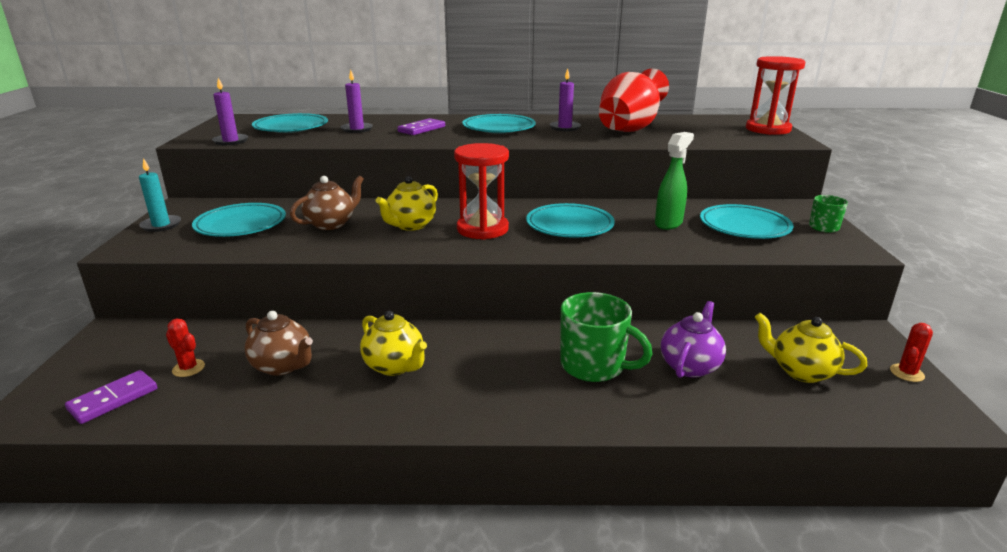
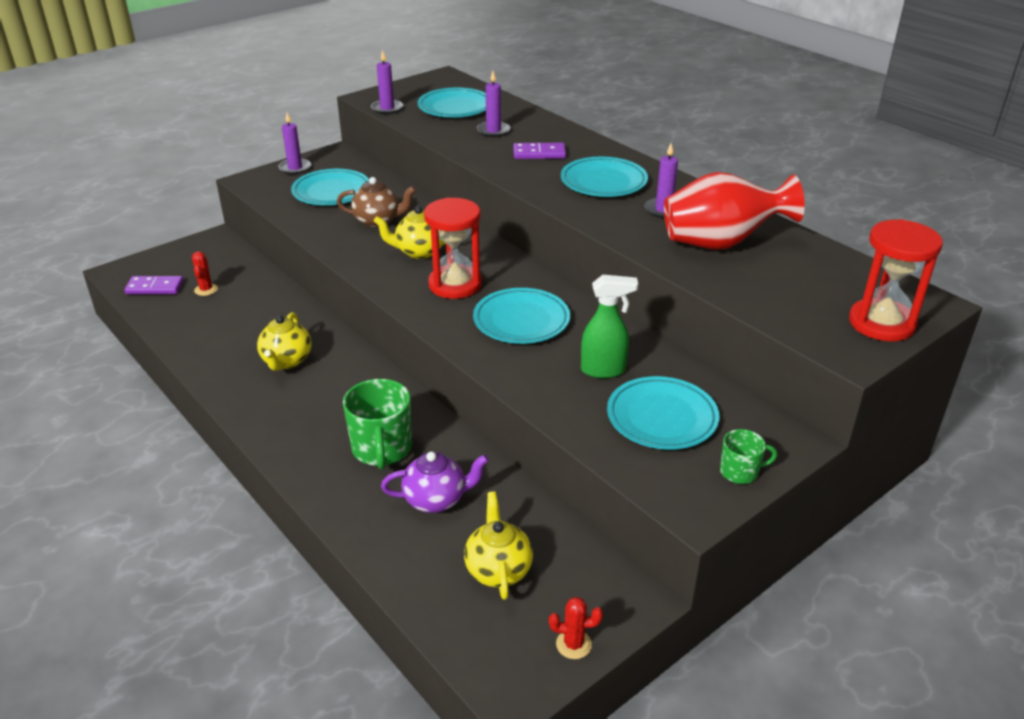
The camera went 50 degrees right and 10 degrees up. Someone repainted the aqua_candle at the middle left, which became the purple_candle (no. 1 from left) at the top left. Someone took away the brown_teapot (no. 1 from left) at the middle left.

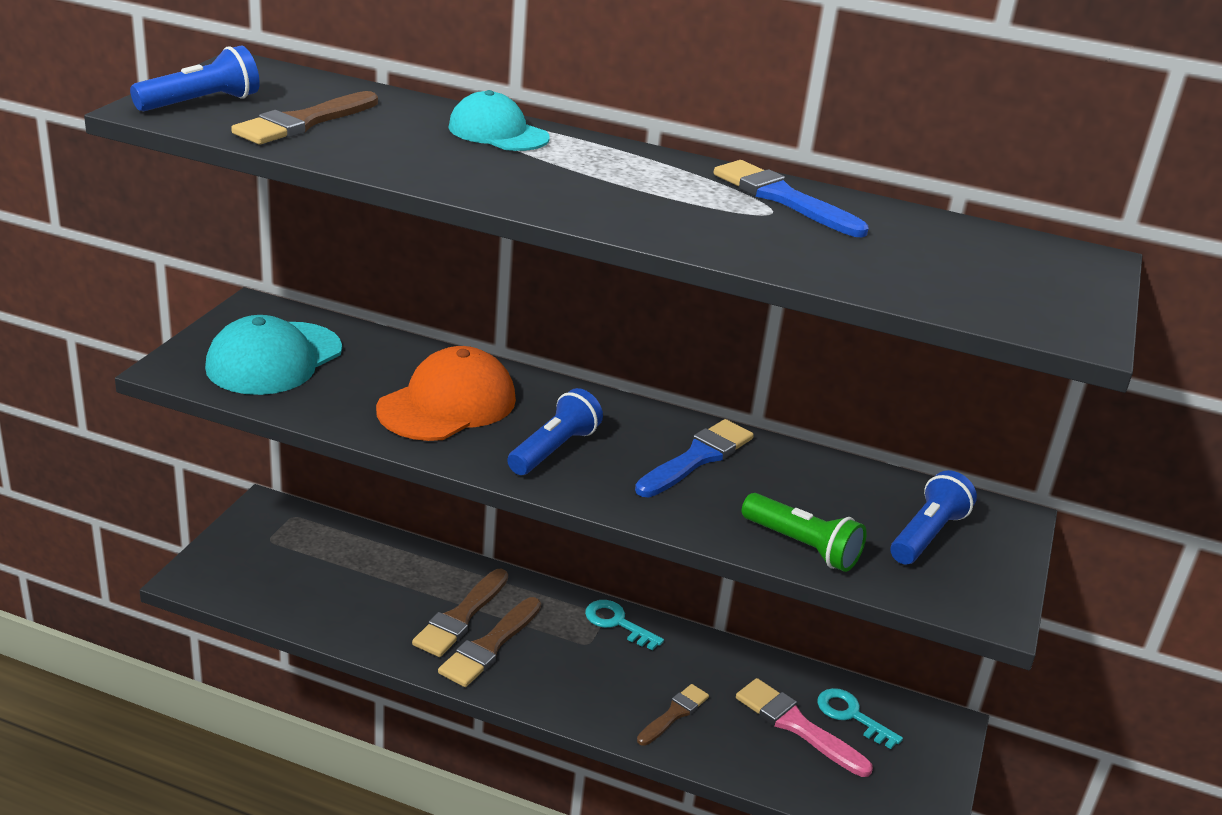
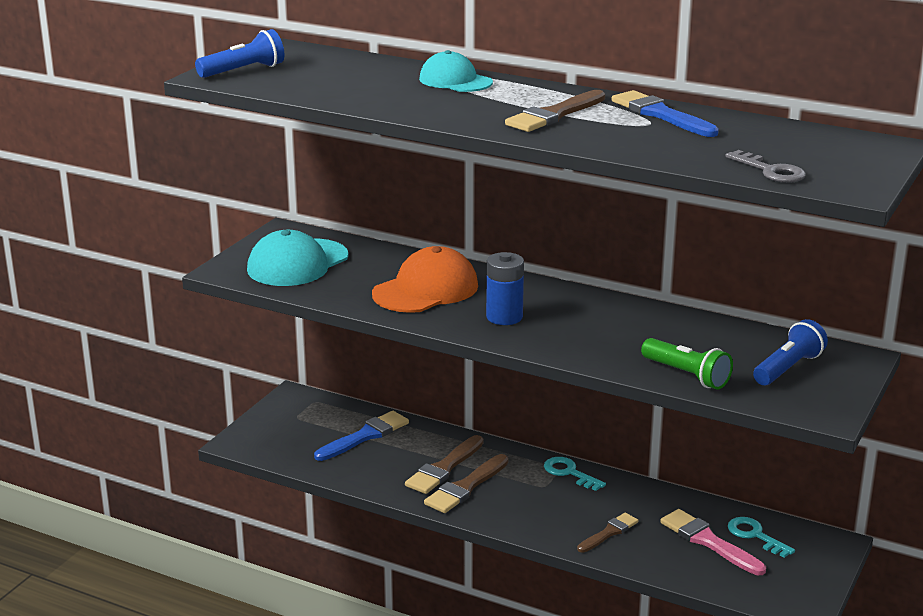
The camera went 10 degrees right and 5 degrees down. Someone carried the brown_paint_brush (no. 1 from left in the first image) from the top left to the top centre. Someone swapped the royal_blue_flashlight (no. 2 from left) at the centre for the royal_blue_battery at the centre. Someone carried the royal_blue_paint_brush (no. 1 from left) from the centre to the bottom centre. Someone put down the ash-grey_door_key at the top right.

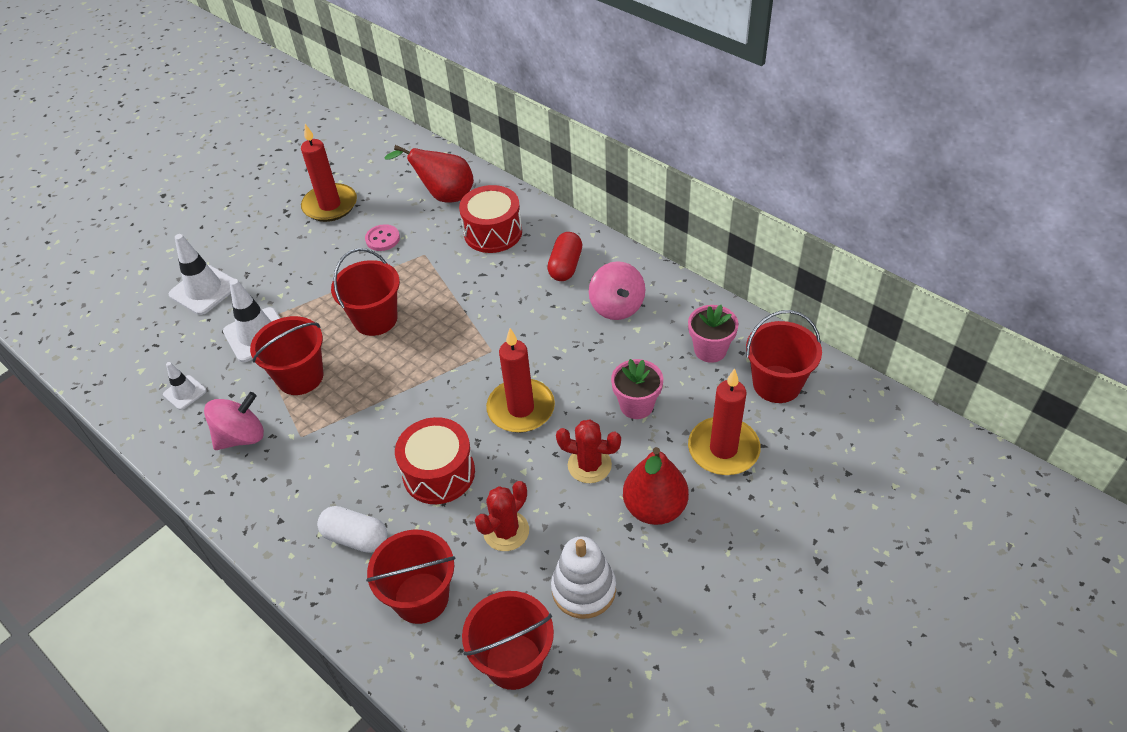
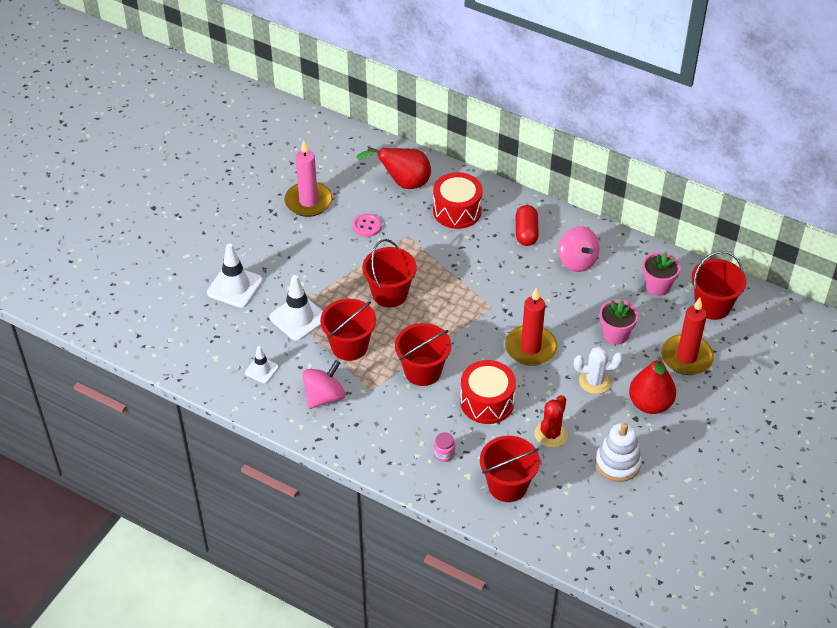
The camera went 15 degrees left and 0 degrees up. Someone repainted the crimson_candle (no. 1 from left) at the top left, which became the rose-pink_candle at the top centre. Someone swapped the white_pill at the bottom left for the rose-pink_jam_jar at the bottom centre. Someone carried the crimson_pail (no. 4 from left in the first image) from the bottom centre to the centre. Someone repainted the crimson_cactus (no. 2 from left) at the centre, which became the white_cactus at the middle right.

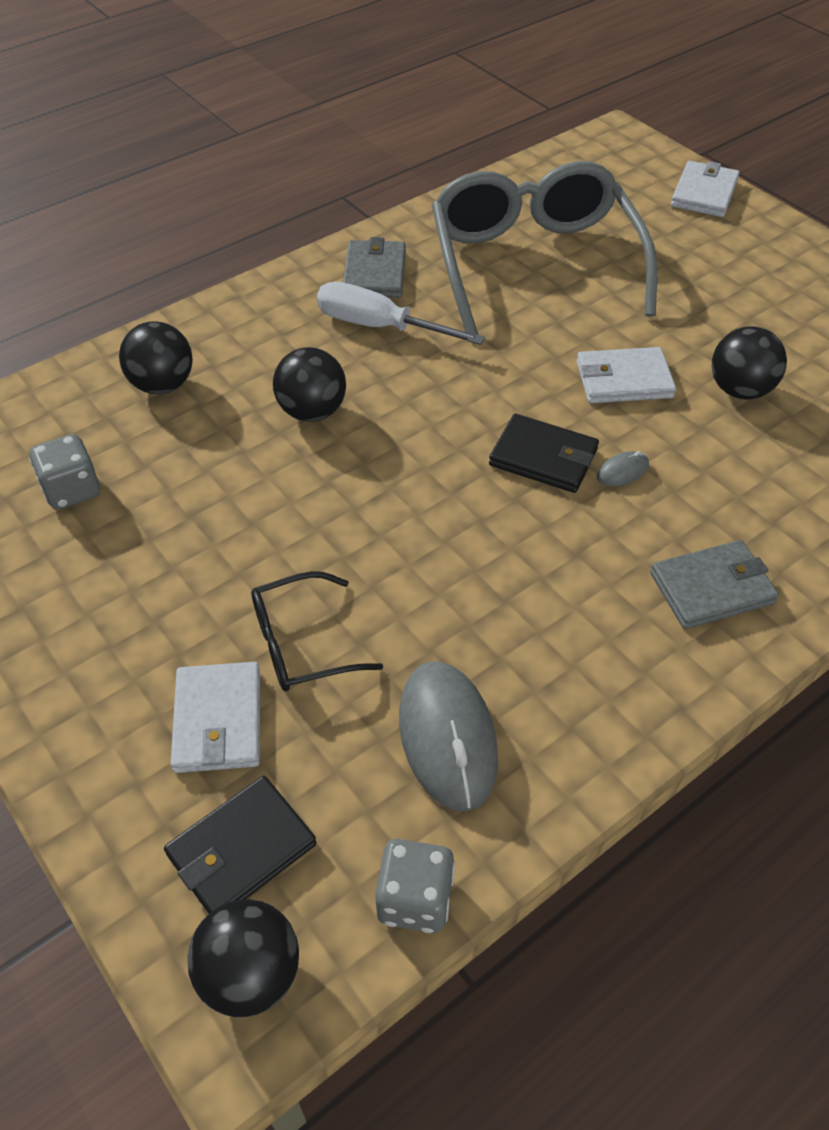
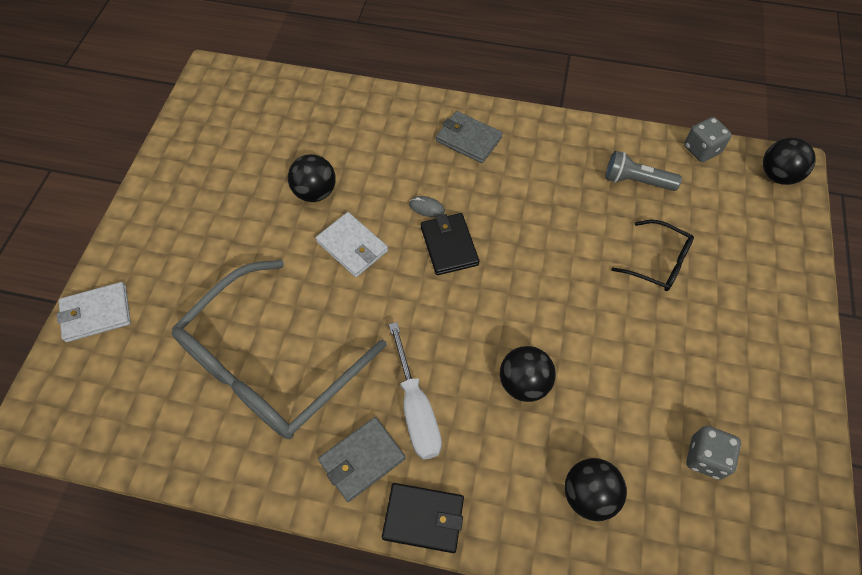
The camera went 130 degrees left and 10 degrees up. Someone carried the black_card_wallet (no. 1 from left) from the bottom left to the bottom centre. Someone took away the white_card_wallet (no. 1 from left) at the middle left. Someone swapped the ash-grey_computer_mouse (no. 1 from left) at the centre for the ash-grey_flashlight at the top right.

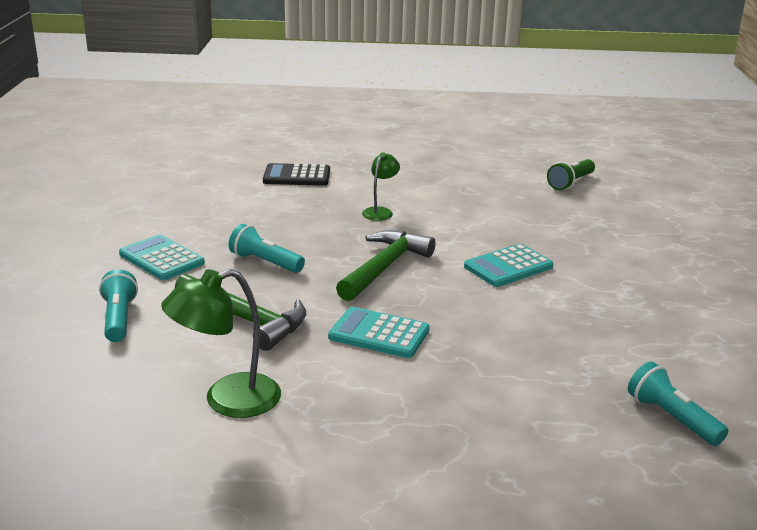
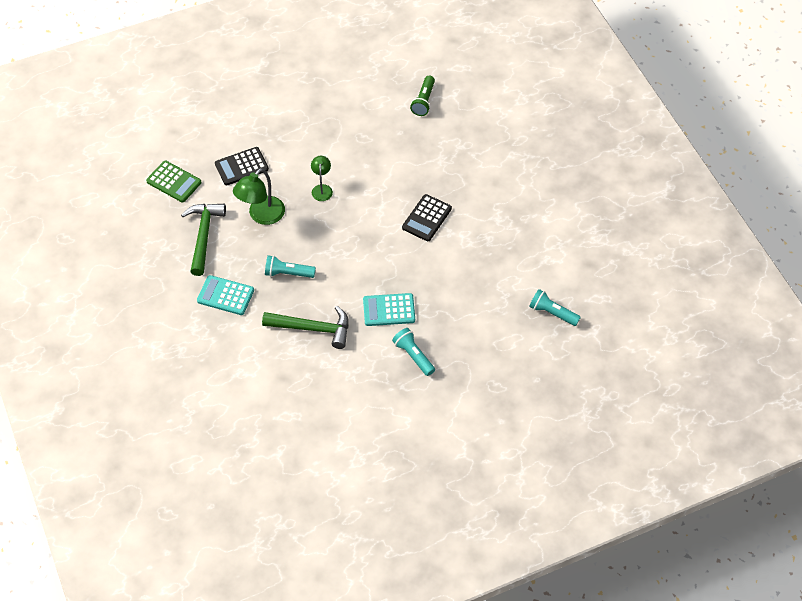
The camera went 25 degrees left and 30 degrees up. Someone carried the aqua_flashlight (no. 1 from left in the first image) from the middle left to the centre. Someone carried the leaf-green_lamp (no. 1 from left) from the middle left to the top left. Someone carried the leaf-green_hammer (no. 2 from left in the first image) from the centre to the middle left. Someone repainted the aqua_calculator (no. 3 from left) at the middle right, which became the black_calculator (no. 2 from left) at the centre. Someone put down the leaf-green_calculator at the top left.

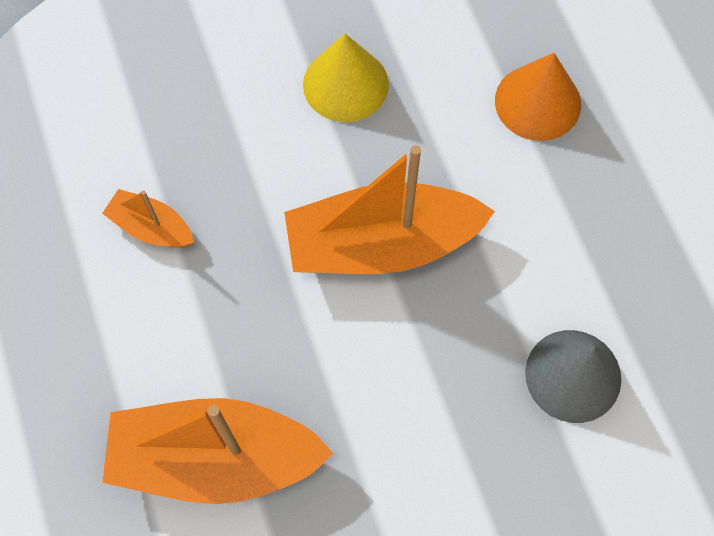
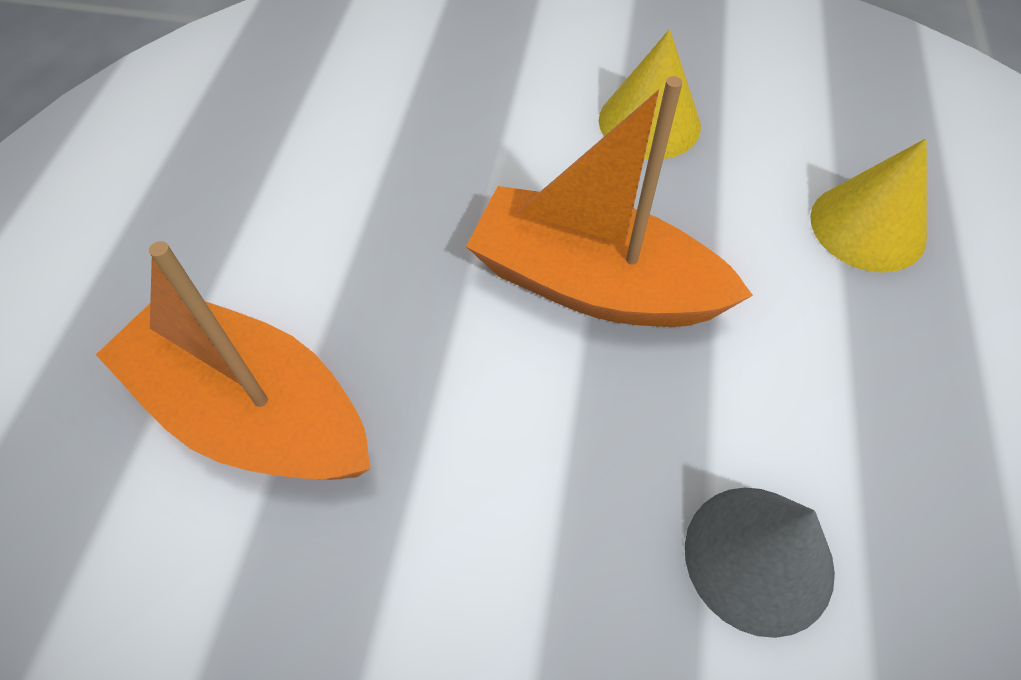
The camera went 30 degrees right and 10 degrees down. Someone took away the orange_toy_boat (no. 1 from left) at the middle left. Someone repainted the orange_cone_shape at the top right, which became the bright_yellow_cone_shape (no. 2 from left) at the top right.

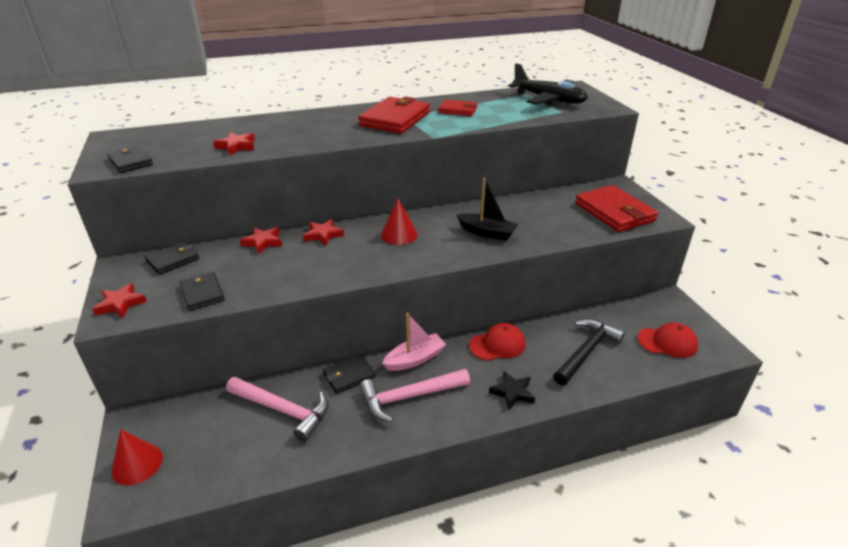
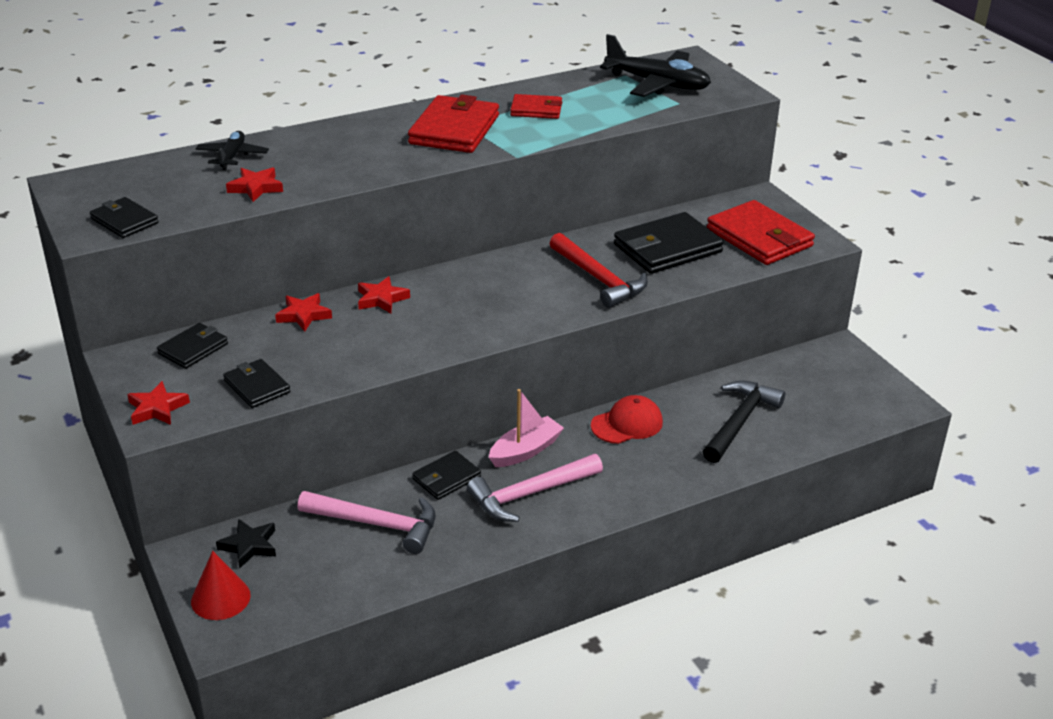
The camera went 10 degrees left and 0 degrees up. Someone took away the crimson_cone_shape (no. 2 from left) at the centre. Someone swapped the black_toy_boat at the centre for the crimson_hammer at the centre. Someone carried the black_star_shape from the bottom centre to the bottom left. Someone took away the crimson_peaked_cap (no. 2 from left) at the middle right. Someone put down the black_plane (no. 1 from left) at the top left. Someone put down the black_card_wallet (no. 5 from left) at the centre.

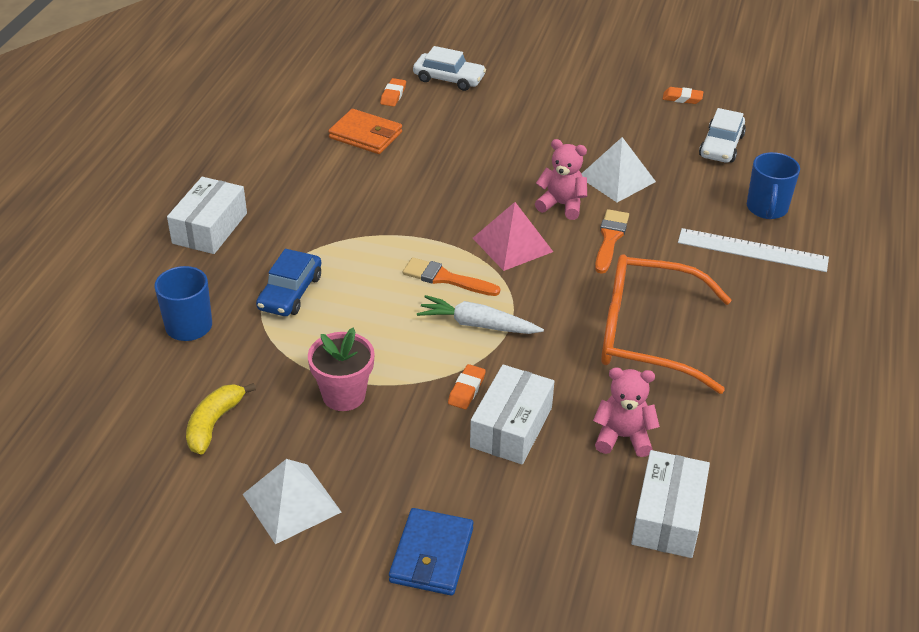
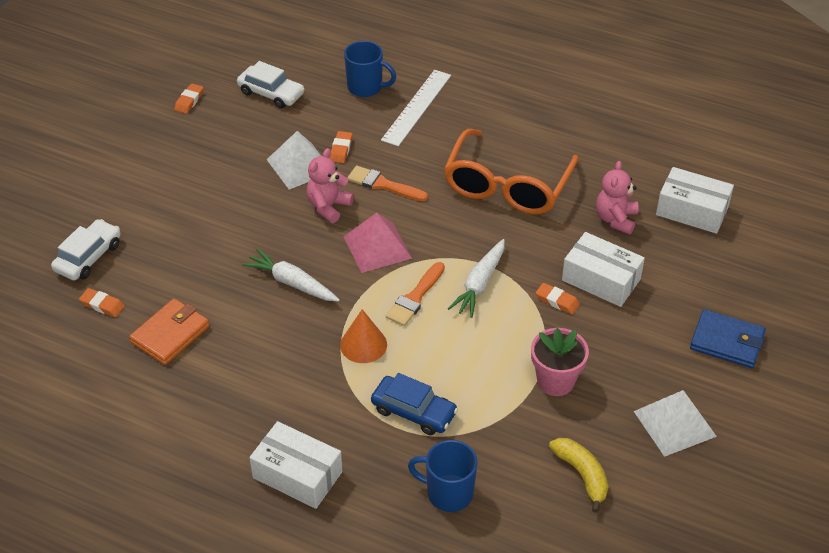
The camera went 80 degrees left and 5 degrees up. Someone rotated the bright_yellow_banana at the middle left by 150 degrees counterclockwise. Someone put down the white_root_vegetable (no. 1 from left) at the centre. Someone put down the orange_gum_eraser (no. 3 from left) at the top centre. Someone put down the orange_cone_shape at the centre.

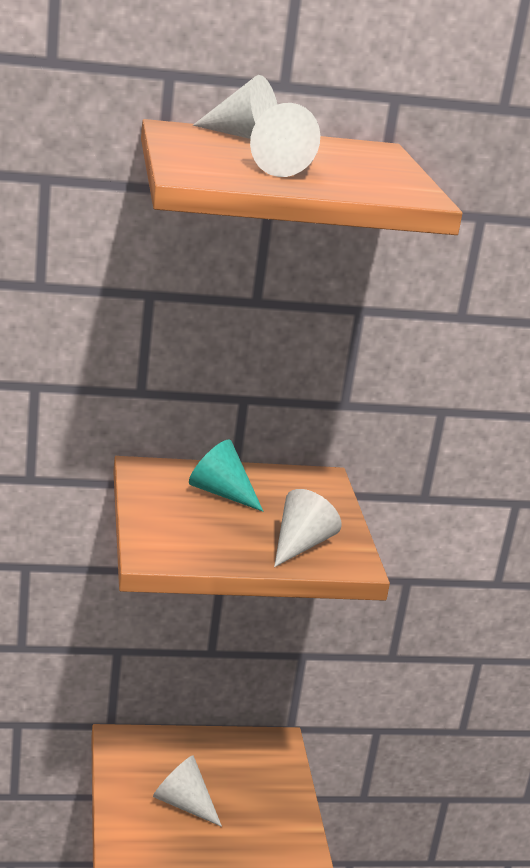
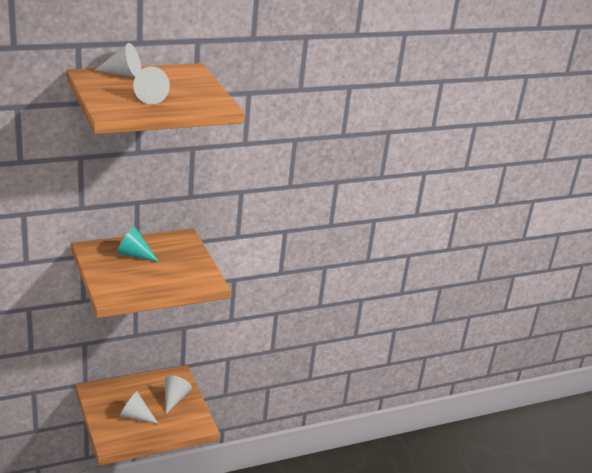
The camera went 15 degrees left and 5 degrees up. Someone carried the white_cone_shape (no. 4 from left) from the centre to the bottom left.

